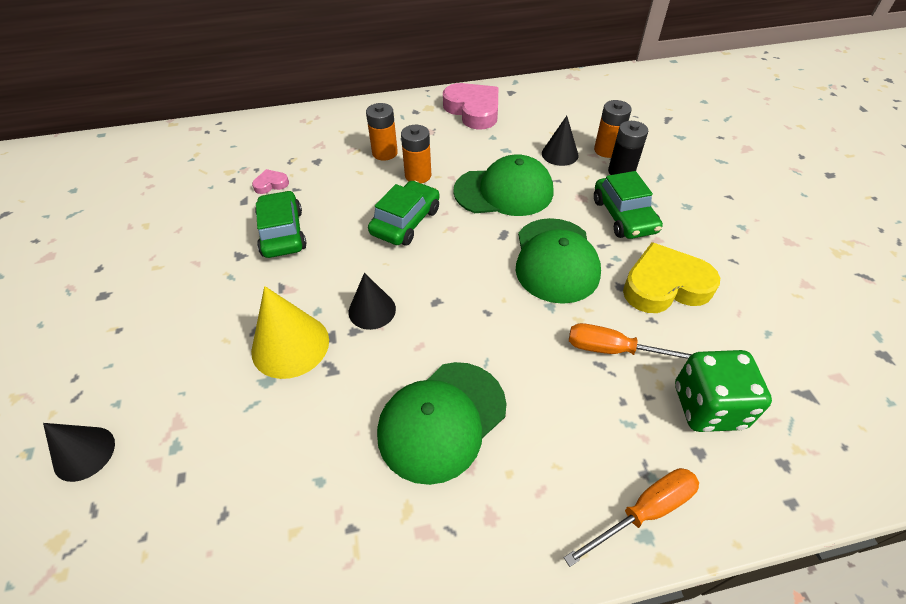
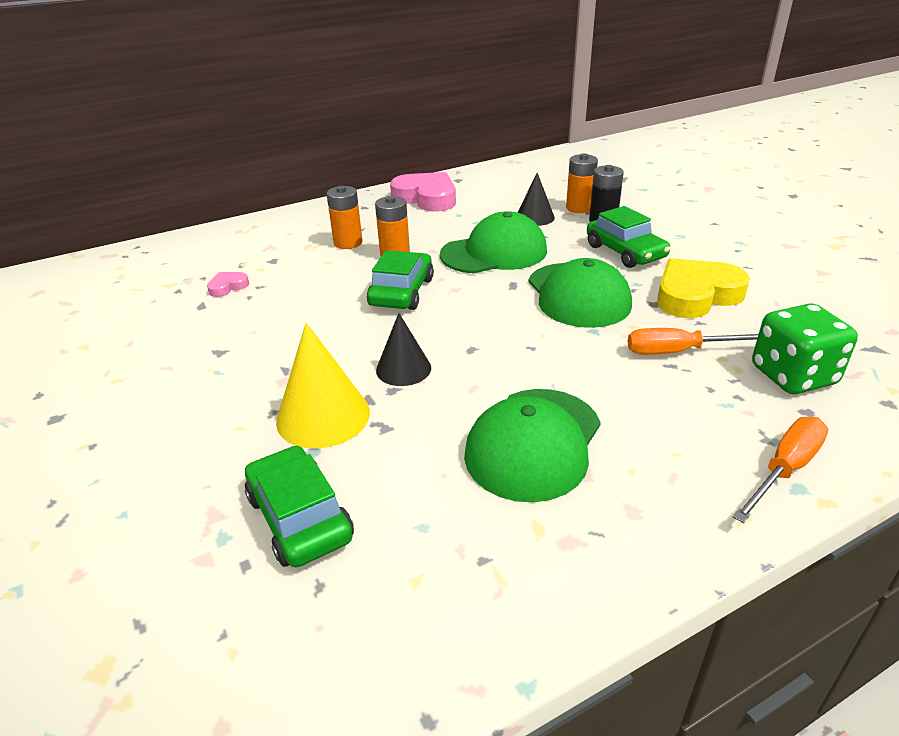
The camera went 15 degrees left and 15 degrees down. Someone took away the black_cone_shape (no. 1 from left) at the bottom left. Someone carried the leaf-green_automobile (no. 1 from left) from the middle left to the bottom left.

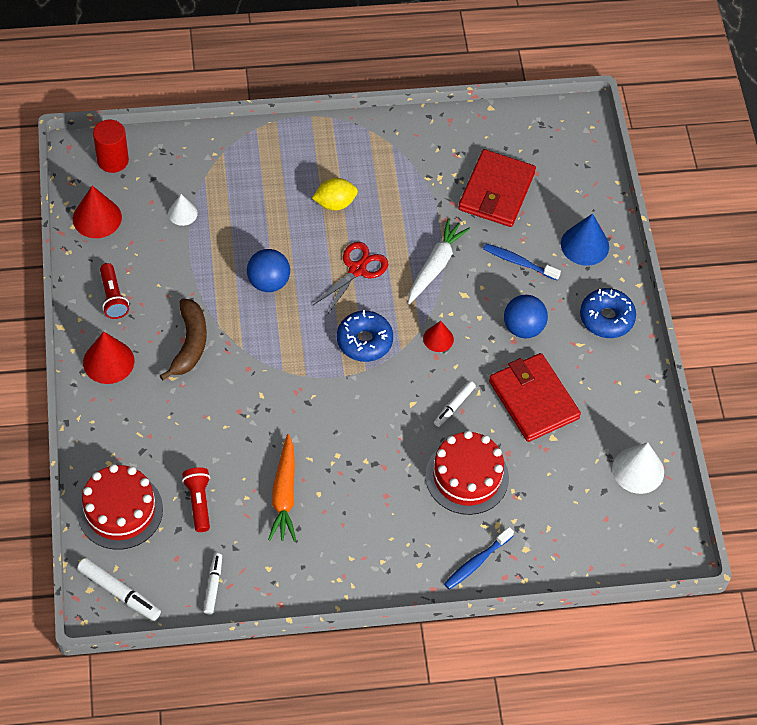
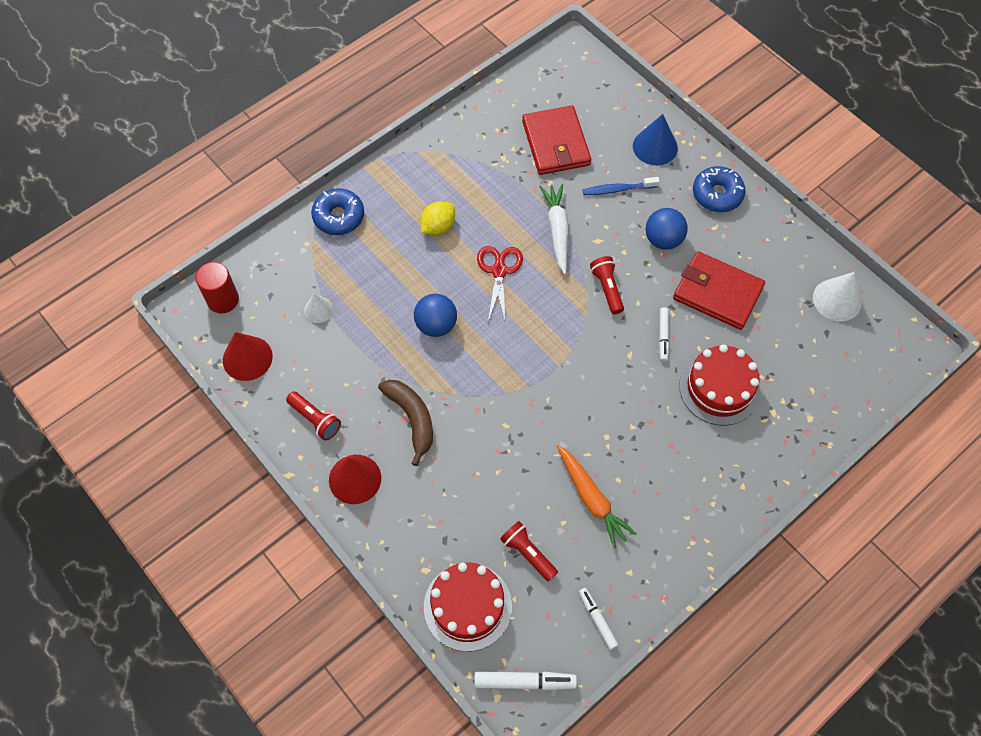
The camera went 30 degrees left and 5 degrees up. Someone carried the royal_blue_glazed_donut (no. 1 from left) from the centre to the top centre. Someone swapped the crimson_cone_shape (no. 3 from left) at the centre for the crimson_flashlight (no. 3 from left) at the centre. Someone took away the royal_blue_dental_brush (no. 1 from left) at the bottom centre.

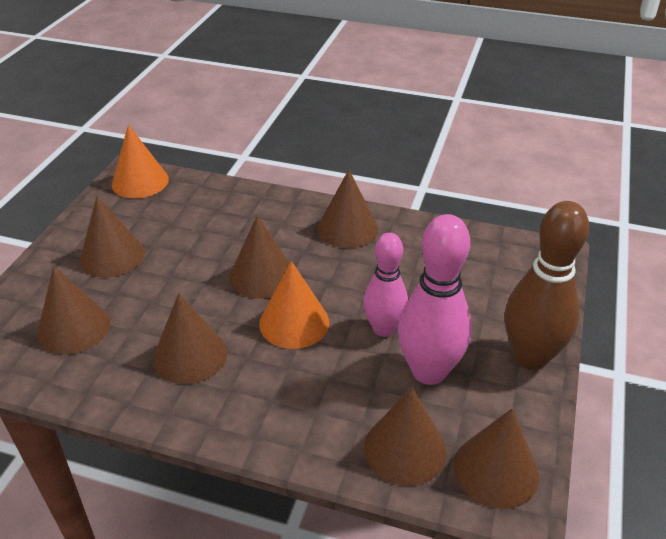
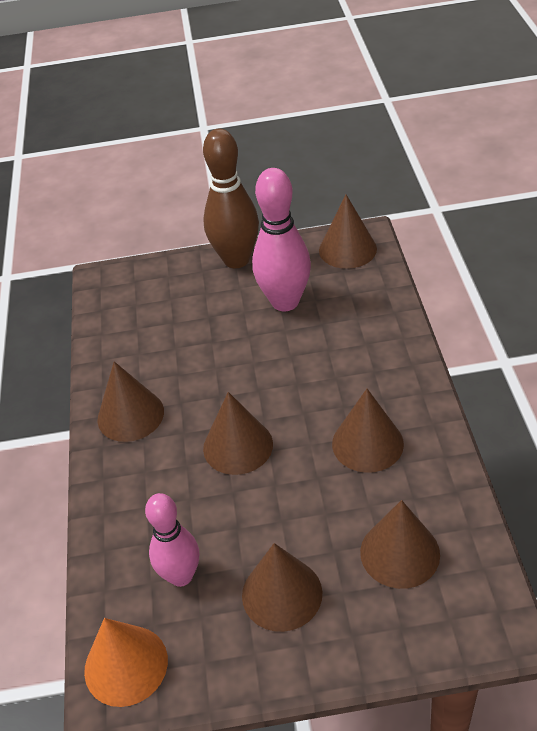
The camera went 110 degrees left and 5 degrees up. Someone took away the orange_cone_shape (no. 2 from left) at the centre. Someone carried the rose-pink_skittle (no. 1 from left) from the centre to the bottom left. Someone took away the brown_cone_shape (no. 6 from left) at the bottom centre.

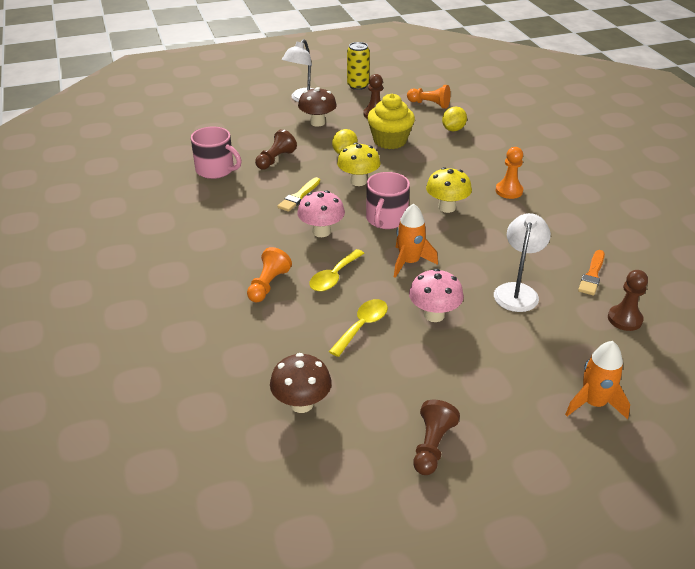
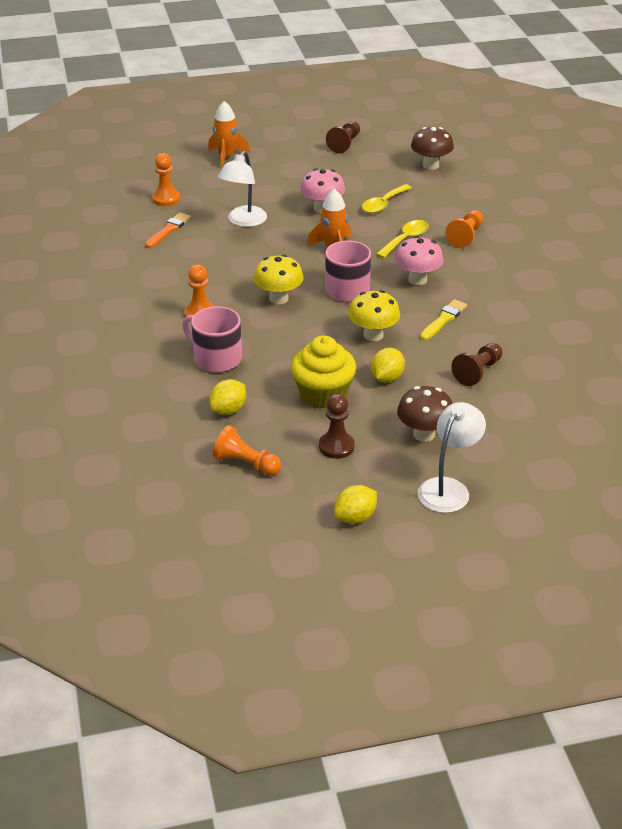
The camera went 175 degrees left and 0 degrees up. Someone carried the rose-pink_tea_mug (no. 1 from left) from the top left to the centre. Someone swapped the bright_yellow_tin at the top centre for the bright_yellow_lemon (no. 2 from left) at the centre. Someone repainted the brown_chess_pawn (no. 4 from left) at the middle right, which became the orange_chess_pawn (no. 1 from left) at the top left.

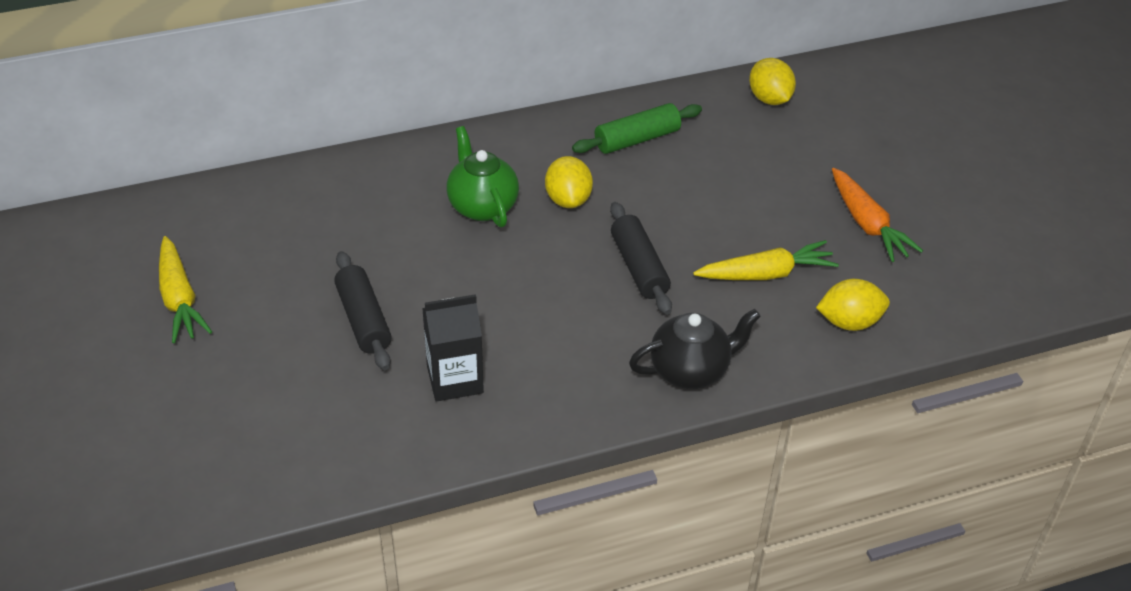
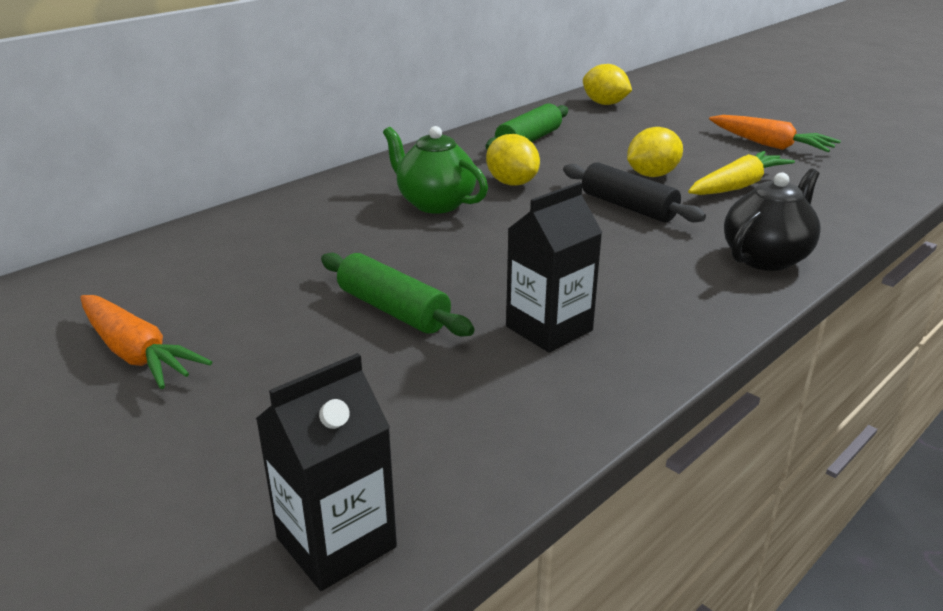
The camera went 25 degrees left and 15 degrees down. Someone repainted the bright_yellow_root_vegetable (no. 1 from left) at the middle left, which became the orange_root_vegetable (no. 1 from left) at the middle left. Someone repainted the black_pastry_roller (no. 1 from left) at the middle left, which became the leaf-green_pastry_roller (no. 1 from left) at the centre. Someone carried the bright_yellow_lemon (no. 3 from left) from the middle right to the top right. Someone put down the black_juice_carton (no. 1 from left) at the bottom centre.

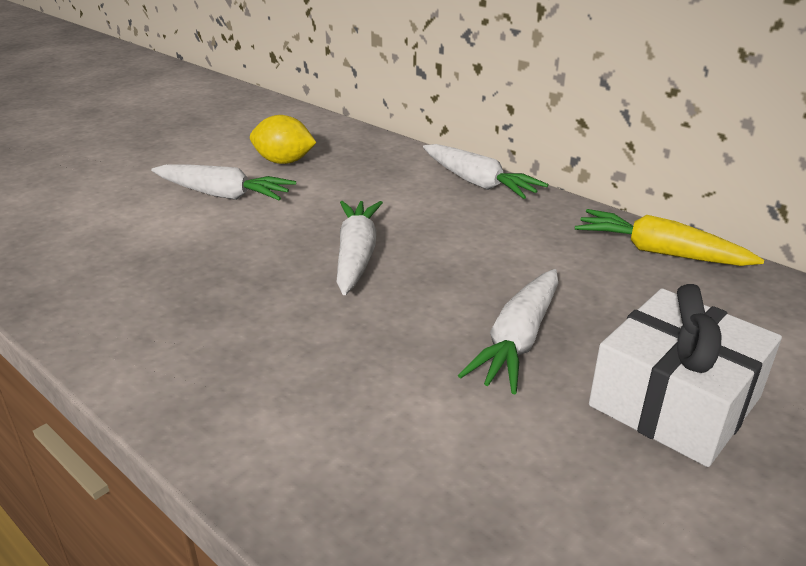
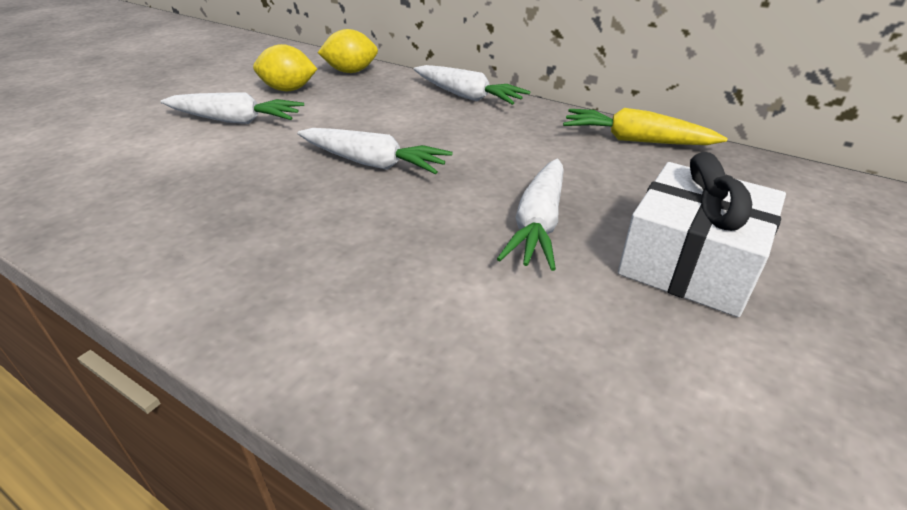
The camera went 10 degrees left and 5 degrees up. Someone rotated the white_root_vegetable (no. 2 from left) at the centre by 120 degrees clockwise. Someone put down the bright_yellow_lemon (no. 2 from left) at the top centre.

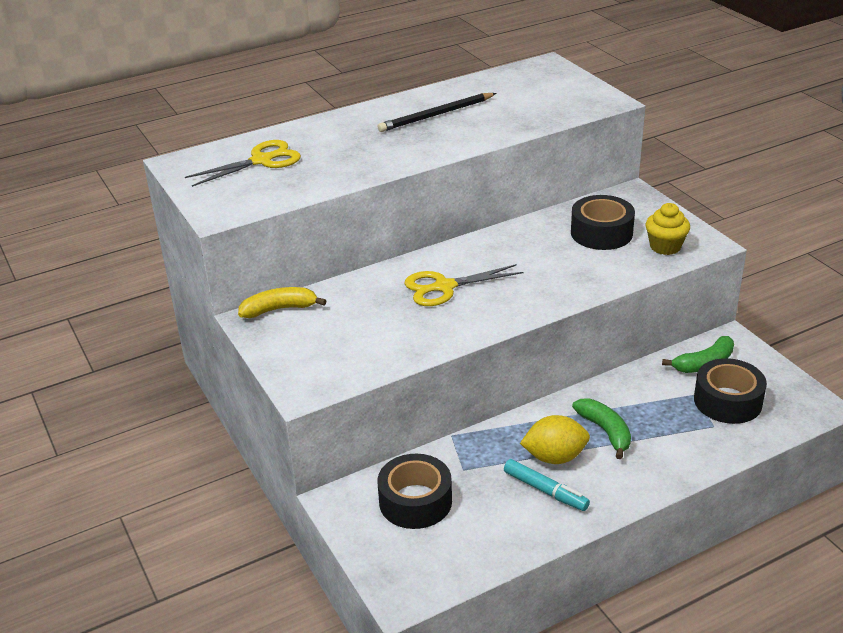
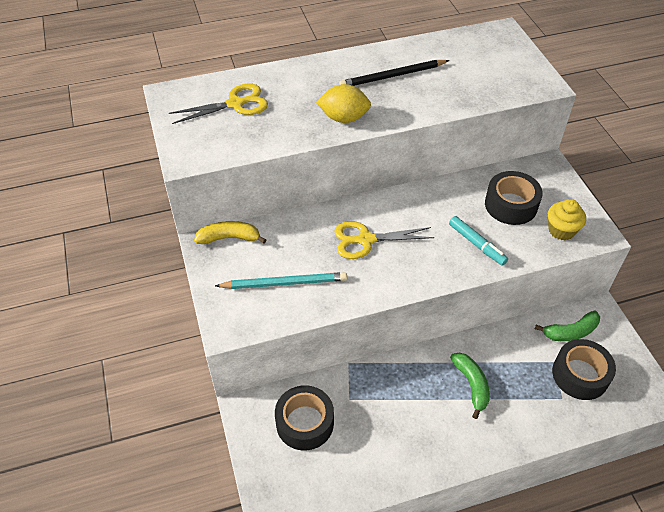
The camera went 10 degrees right and 15 degrees up. Someone carried the aqua_felt_pen from the bottom centre to the middle right. Someone carried the bright_yellow_lemon from the bottom centre to the top centre. Someone put down the aqua_lead_pencil at the centre.

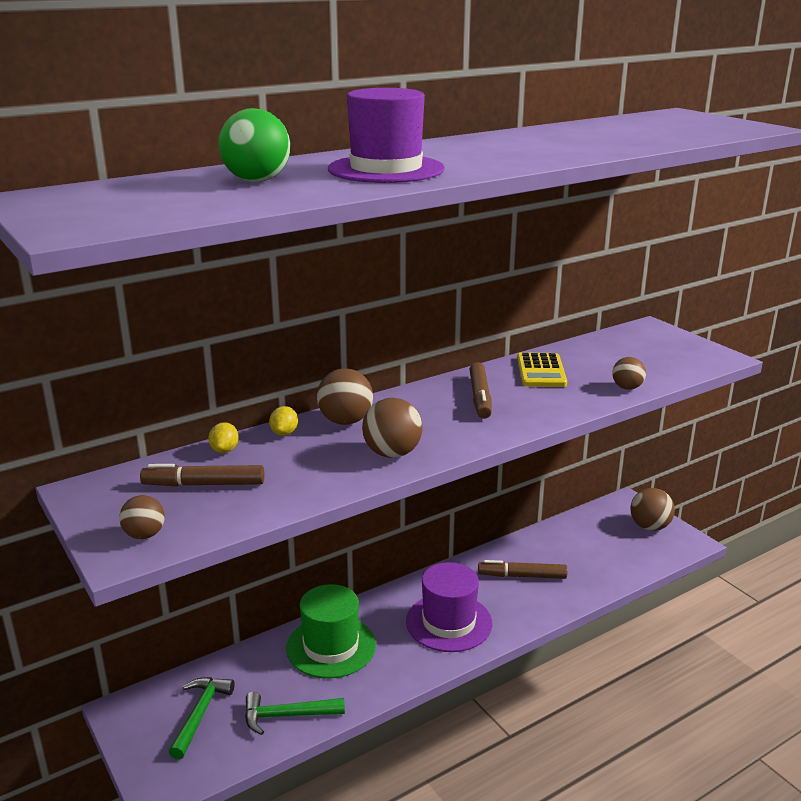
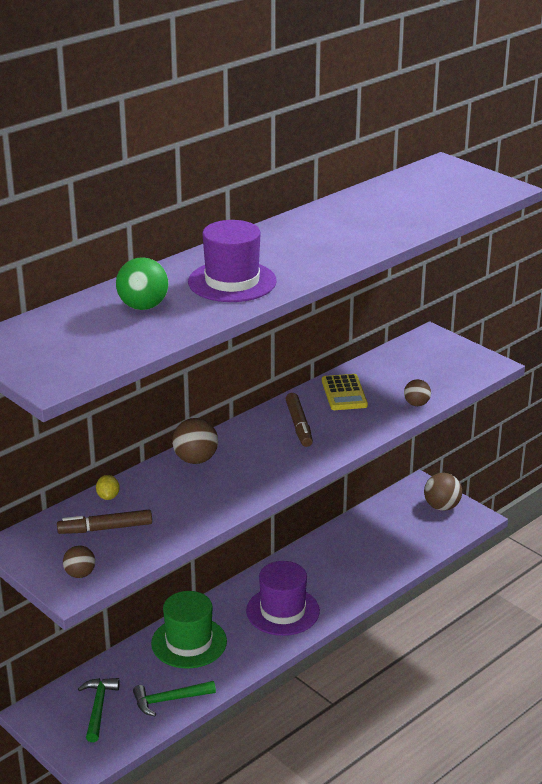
The camera went 10 degrees left and 5 degrees up. Someone took away the bright_yellow_lemon (no. 2 from left) at the centre. Someone took away the brown_ball (no. 3 from left) at the centre. Someone took away the brown_felt_pen (no. 3 from left) at the bottom centre.

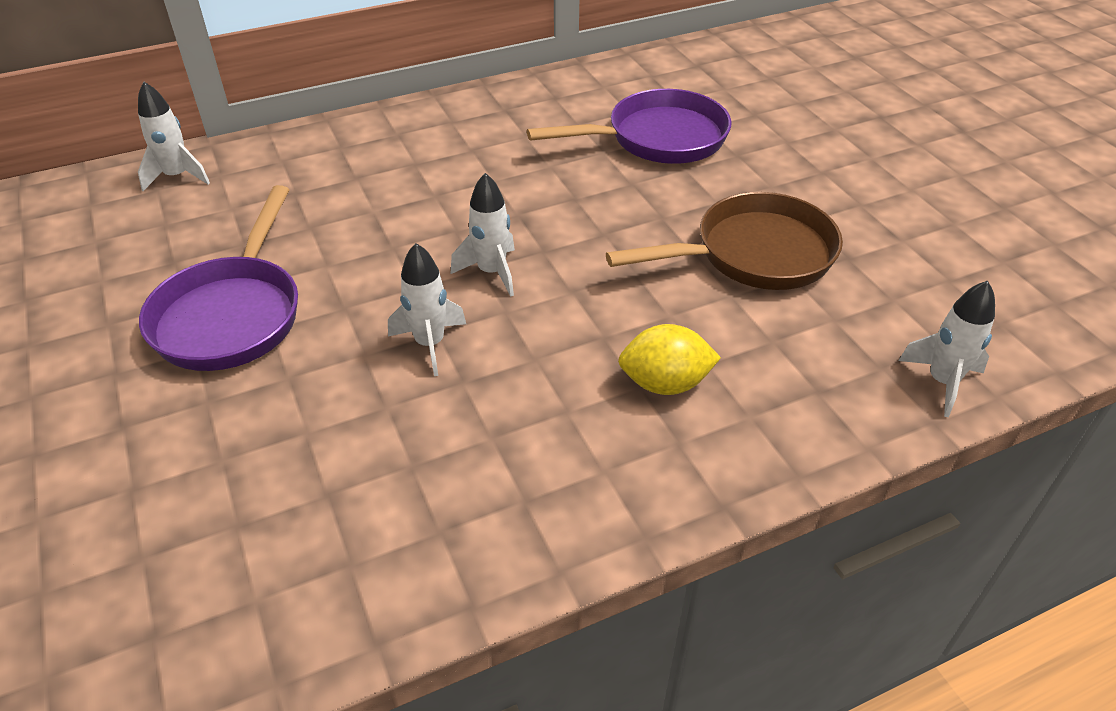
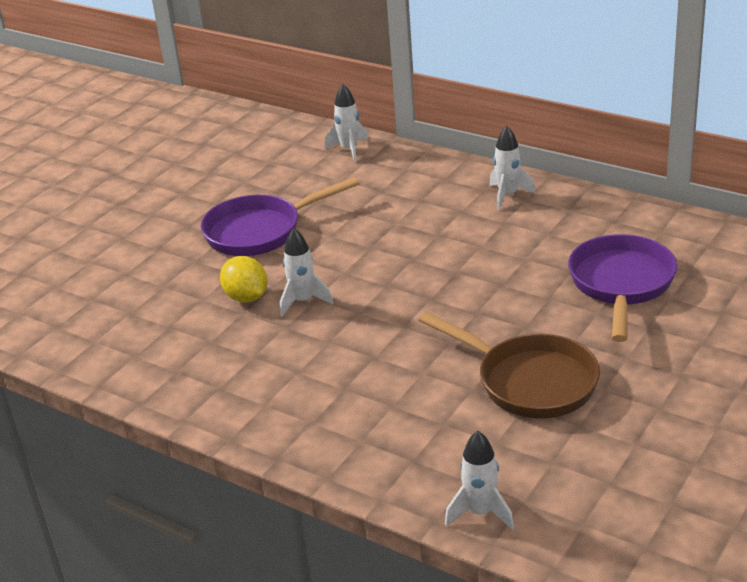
The camera went 60 degrees right and 10 degrees down. Someone carried the white_spaceship (no. 3 from left in the first image) from the top centre to the top right. Someone rotated the purple_pan (no. 2 from left) at the top centre by 120 degrees counterclockwise. Someone carried the bright_yellow_lemon from the centre to the middle left.

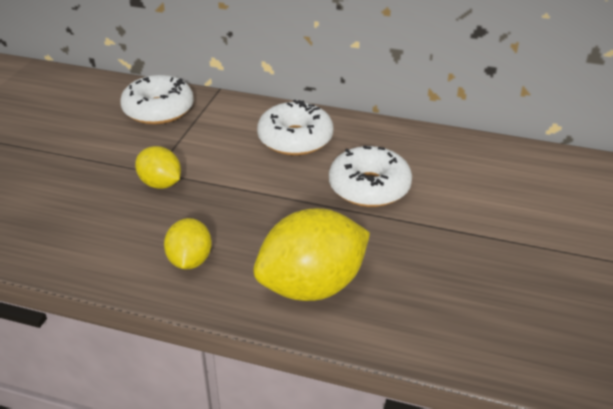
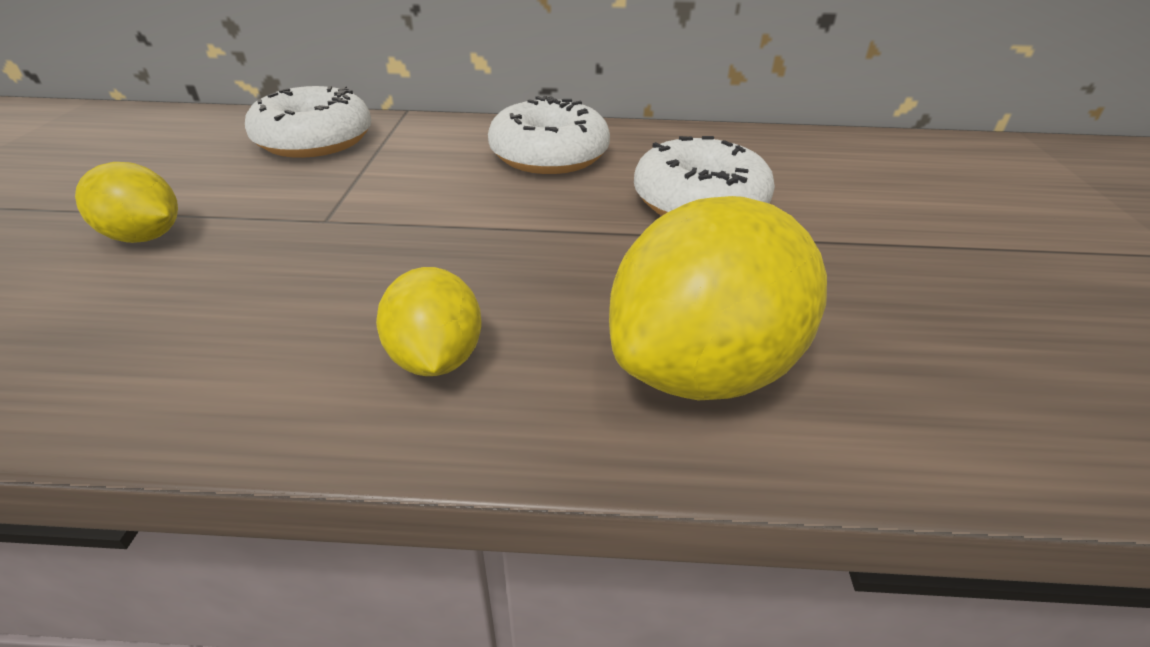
The camera went 15 degrees left and 0 degrees up. Someone carried the bright_yellow_lemon (no. 1 from left) from the middle left to the top left.

